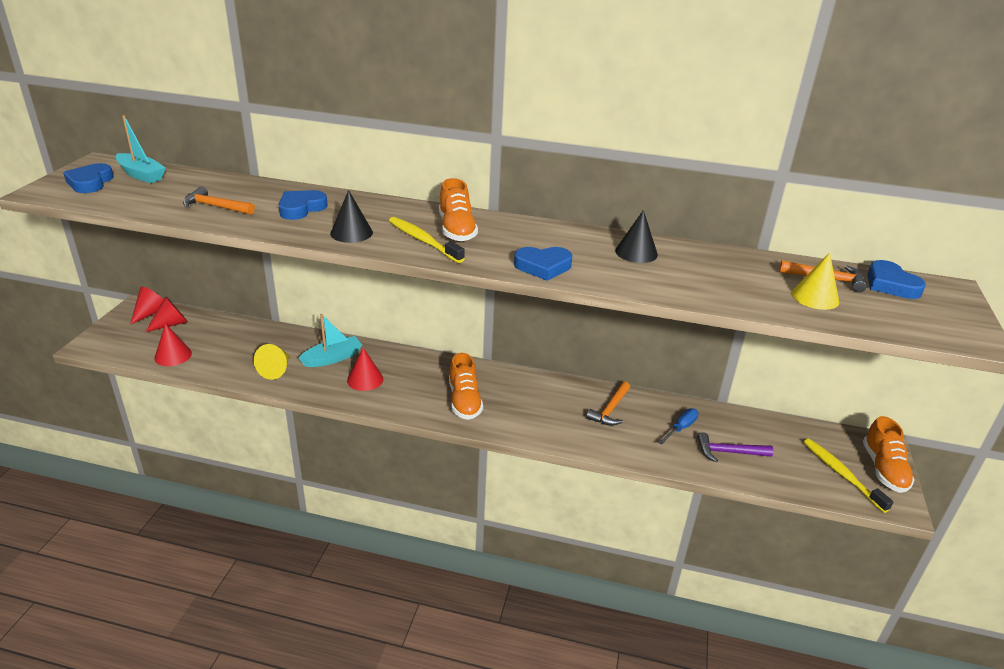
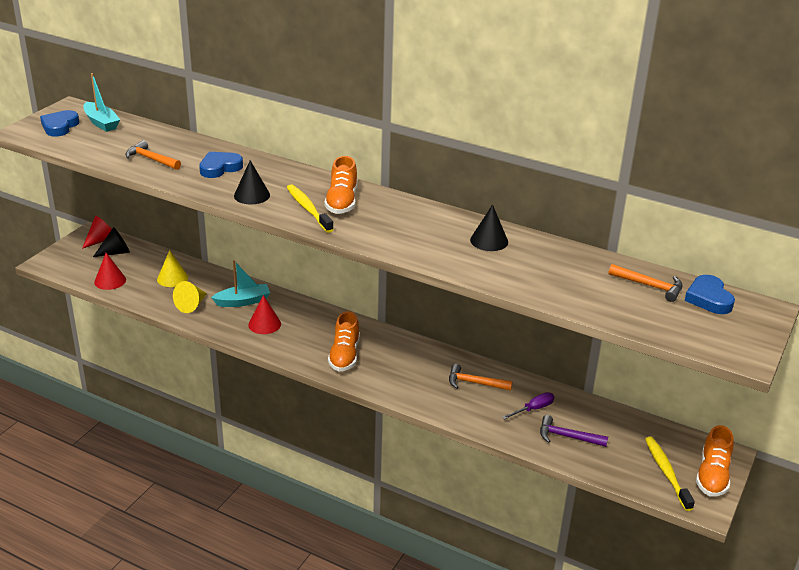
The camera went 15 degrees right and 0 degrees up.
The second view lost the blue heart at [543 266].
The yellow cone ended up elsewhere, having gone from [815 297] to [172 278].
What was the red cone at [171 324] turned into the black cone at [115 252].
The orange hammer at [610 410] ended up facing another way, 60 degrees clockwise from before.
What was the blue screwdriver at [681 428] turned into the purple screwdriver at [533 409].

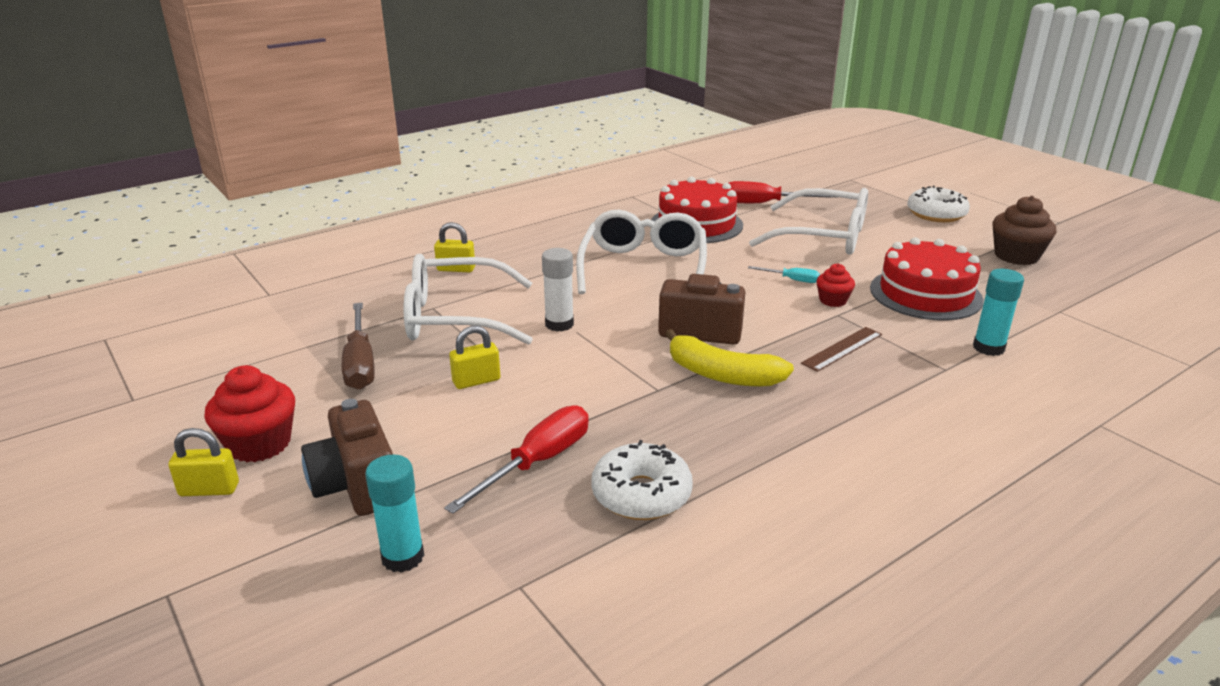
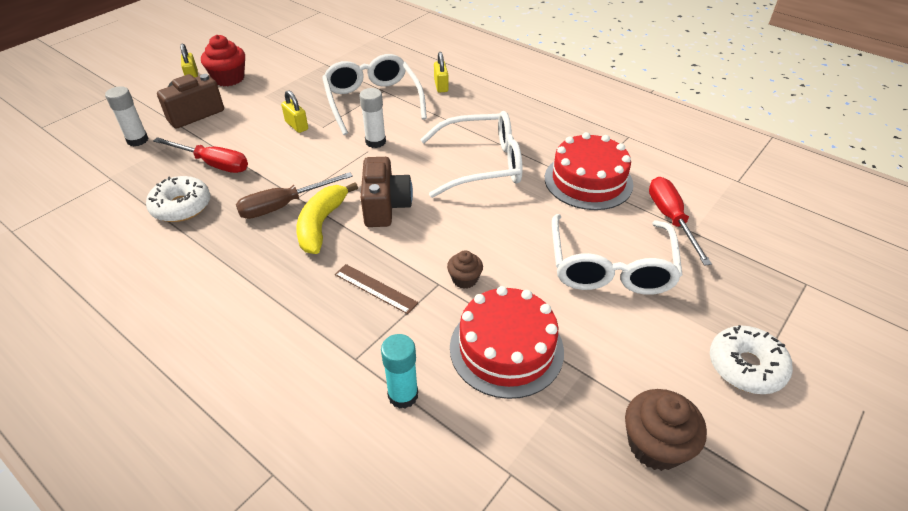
The camera went 75 degrees right and 15 degrees up.
What was the red cupcake at [833 300] turned into the brown cupcake at [464 279].
The second view lost the turquoise screwdriver at [792 280].
The brown screwdriver ended up elsewhere, having gone from [360 363] to [283 206].
What was the turquoise glue stick at [403 557] turned into the white glue stick at [137 140].

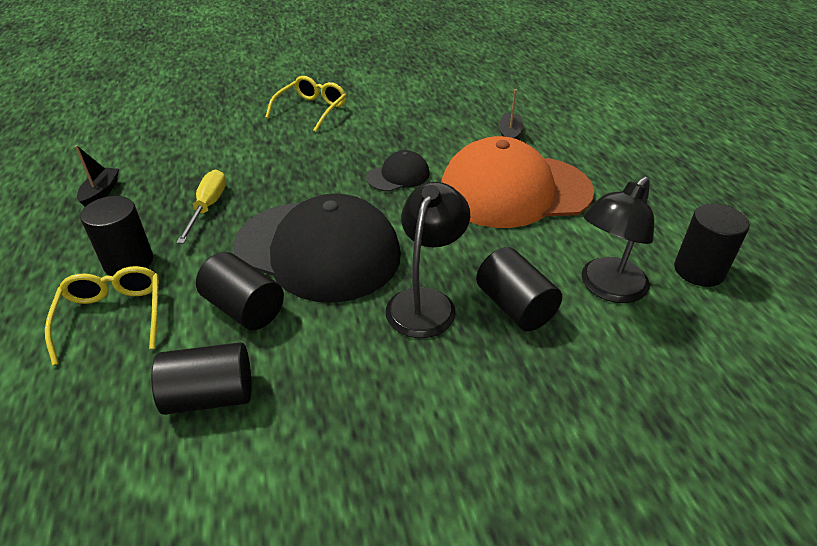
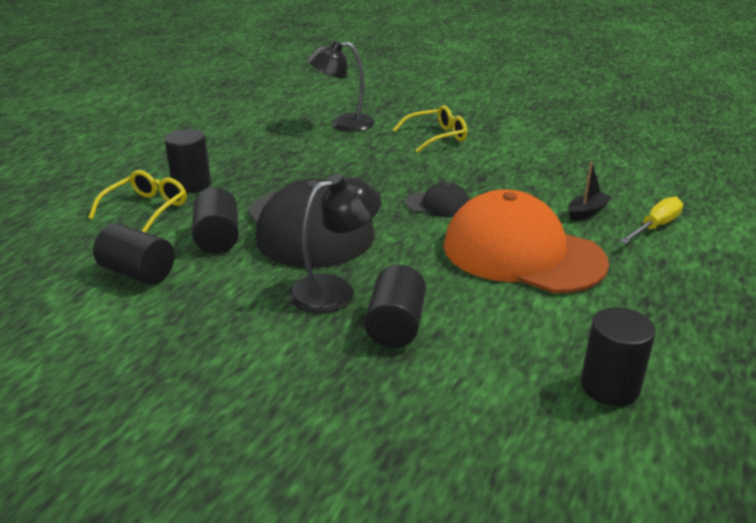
The camera went 40 degrees right and 10 degrees down.
The second view lost the black boat at [101 193].
The yellow screwdriver ended up elsewhere, having gone from [208 207] to [655 227].
The black lamp ended up elsewhere, having gone from [607 288] to [343 124].

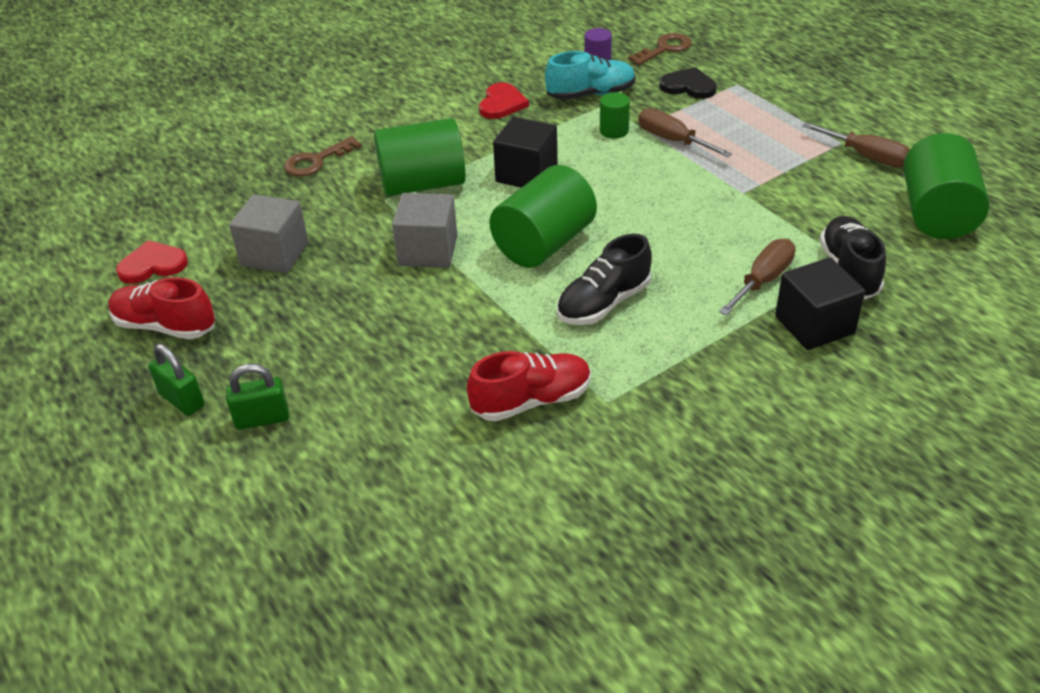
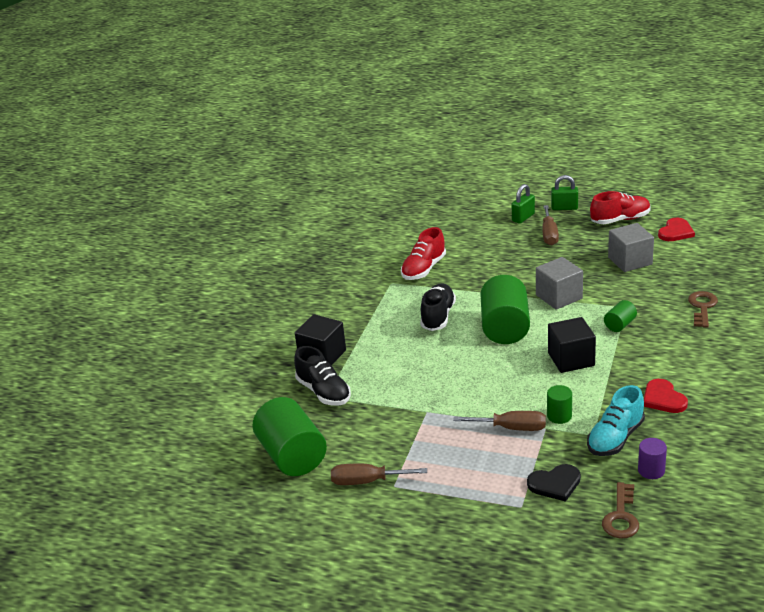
The camera went 145 degrees right and 10 degrees down.
The size of the green cylinder at [422 184] changed by a factor of 0.47.
The brown screwdriver ended up elsewhere, having gone from [763 280] to [549 234].

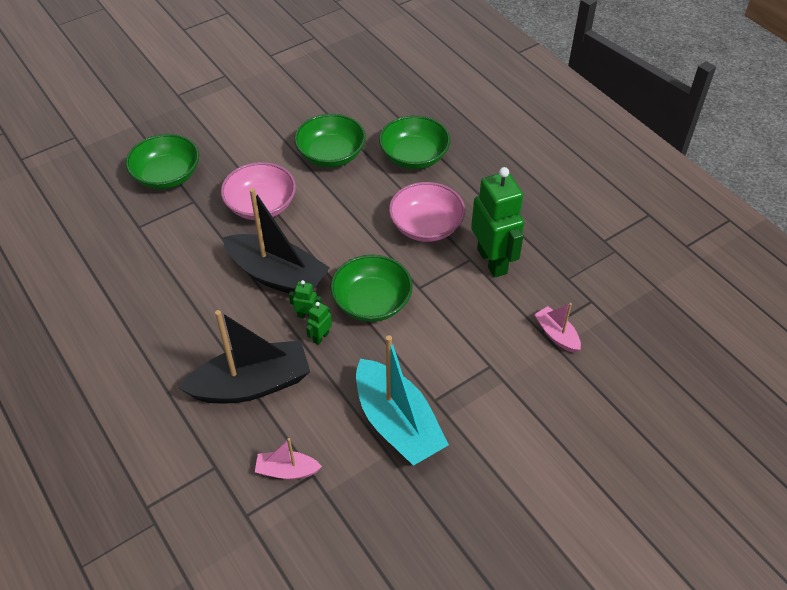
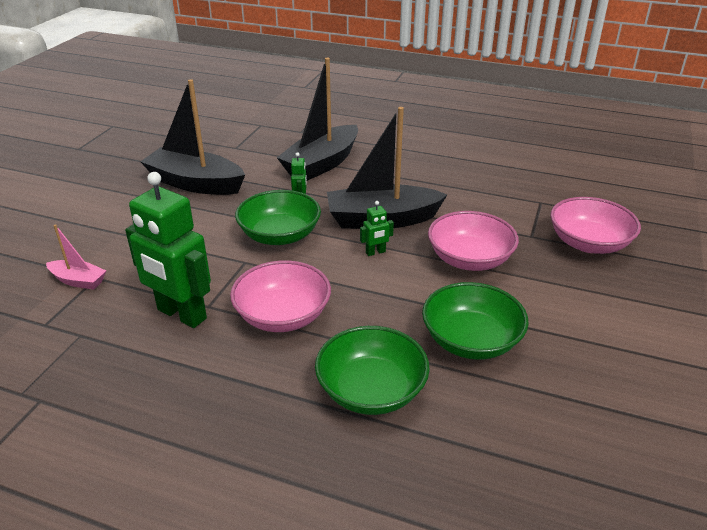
The camera went 145 degrees right and 15 degrees down.
What was the green bowl at [167 176] turned into the pink bowl at [588 243].
The green robot ended up elsewhere, having gone from [307 316] to [375 252].
What was the turquoise boat at [397 423] turned into the black boat at [195 183].
The second view lost the pink boat at [287 470].

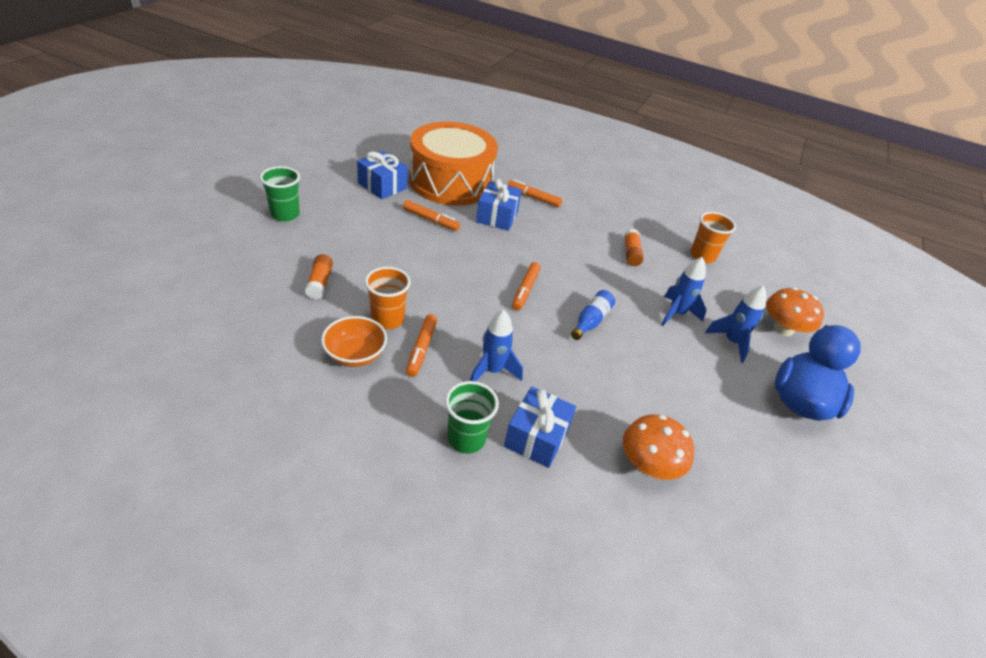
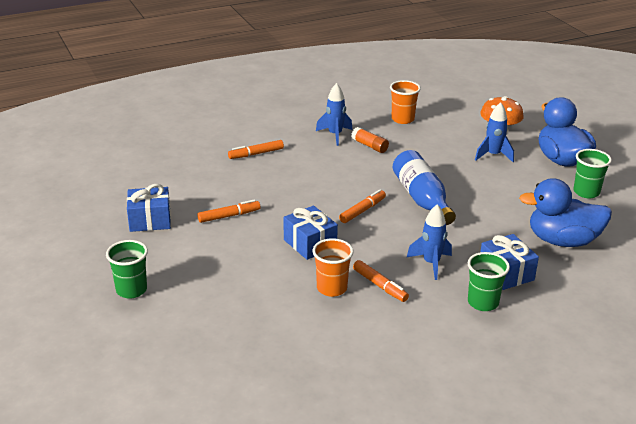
The camera went 45 degrees left and 10 degrees down.
The second view lost the orange drum at [451 182].
The blue gift ended up elsewhere, having gone from [497 216] to [310 243].
The second view lost the orange glue stick at [320 283].
The blue rocket ended up elsewhere, having gone from [676 314] to [335 135].
The orange marker at [525 290] ended up facing another way, 105 degrees counterclockwise from before.
The size of the blue bottle at [591 321] changed by a factor of 1.78.
The second view lost the orange bowl at [355 354].
Where the orange mushroom stood at [649 464], the blue duck came to stand at [562 241].
The second view gained the green cup at [586 192].

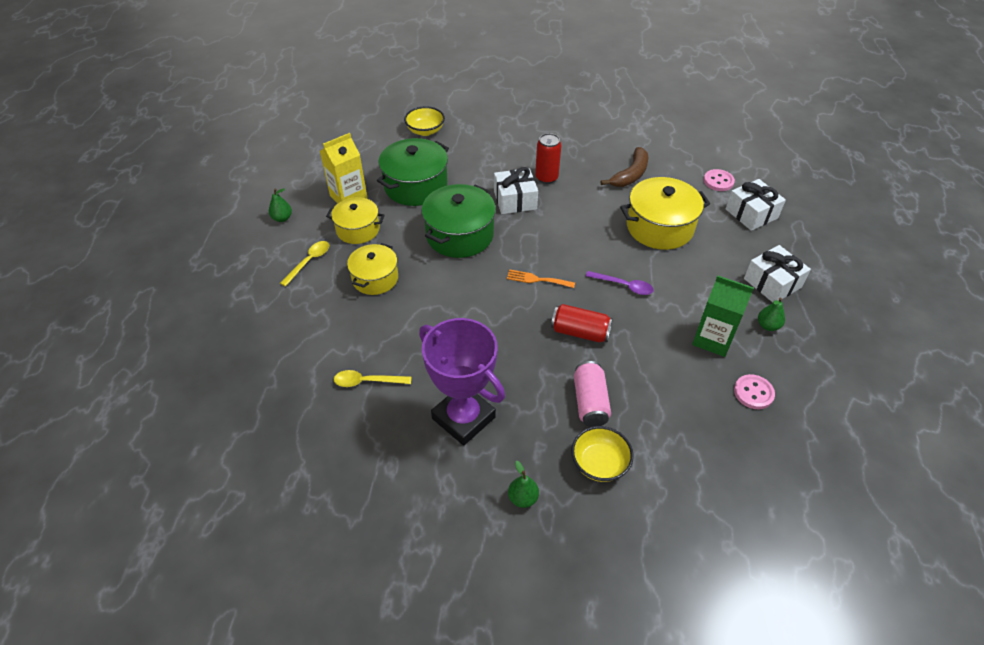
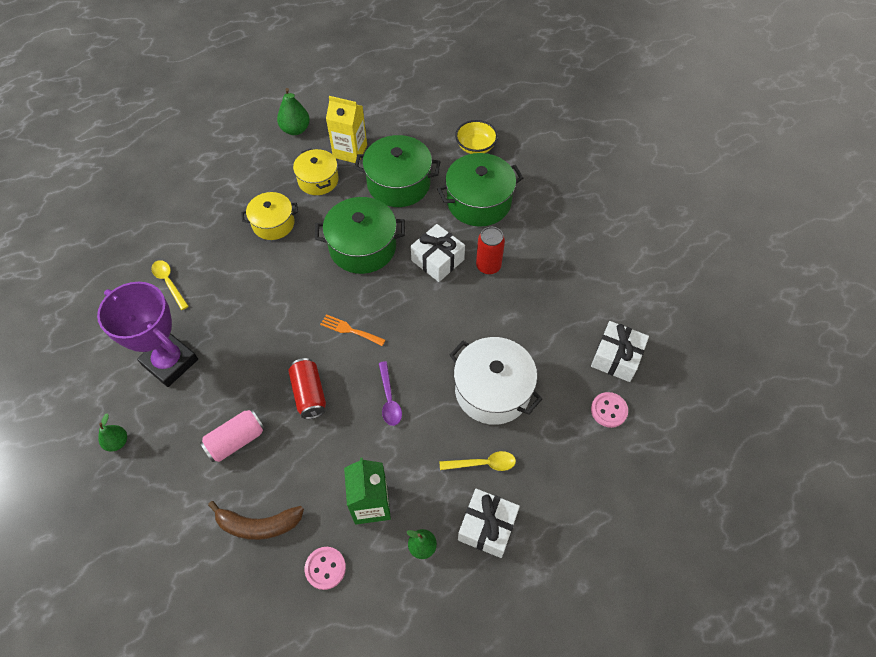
The camera went 55 degrees right and 10 degrees up.
The brown banana ended up elsewhere, having gone from [630 175] to [258 525].
What was the yellow pot at [659 227] turned into the white pot at [492 390].
The white gift ended up elsewhere, having gone from [751 214] to [616 357].
The size of the green pear at [282 218] changed by a factor of 1.56.
The yellow spoon ended up elsewhere, having gone from [309 262] to [483 464].
The orange fork at [537 279] ended up facing another way, 45 degrees counterclockwise from before.
The purple trophy at [463 418] ended up facing another way, 60 degrees counterclockwise from before.
The second view lost the yellow bowl at [599 463].
The second view gained the green pot at [479 202].

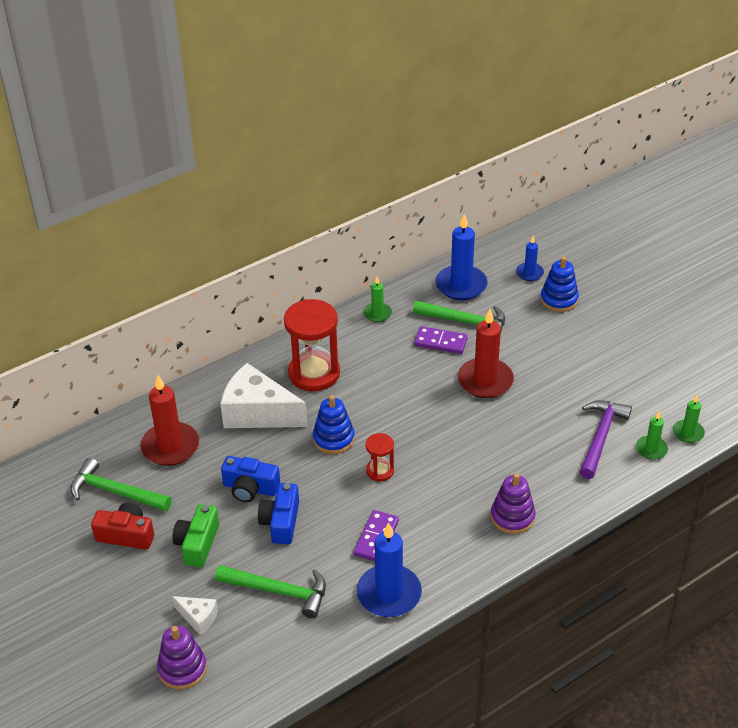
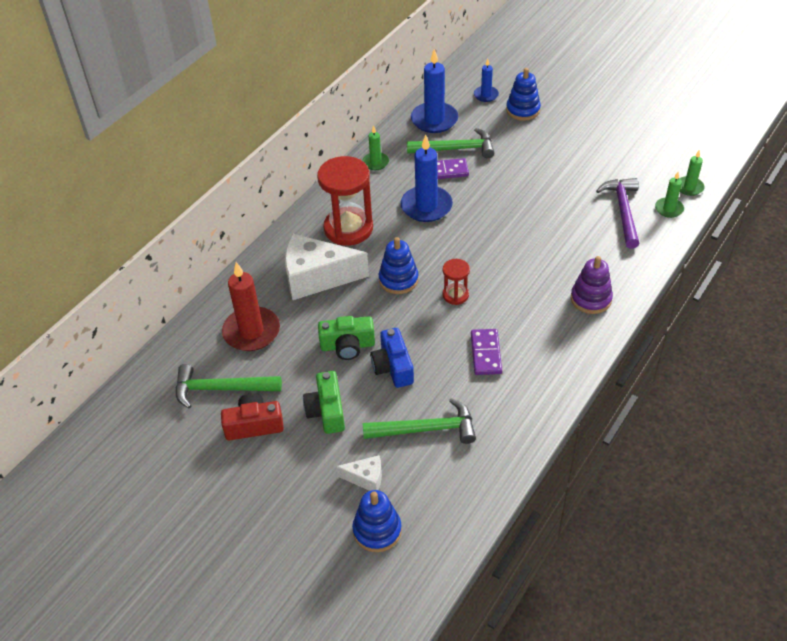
The camera went 20 degrees left and 5 degrees up.
The second view lost the red candle at [485 381].
What was the blue camera at [250 488] turned into the green camera at [347 346].
The blue candle ended up elsewhere, having gone from [389 594] to [426 206].
What was the purple stacking toy at [182 669] turned into the blue stacking toy at [377 530].

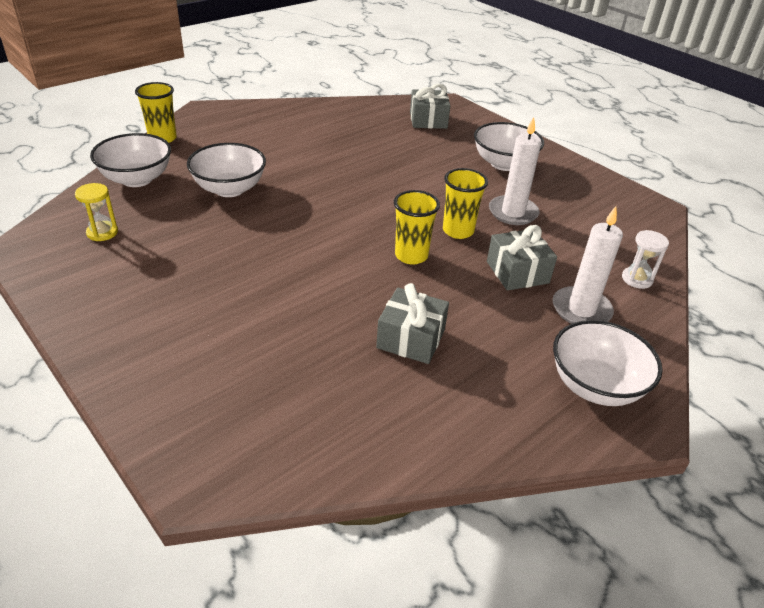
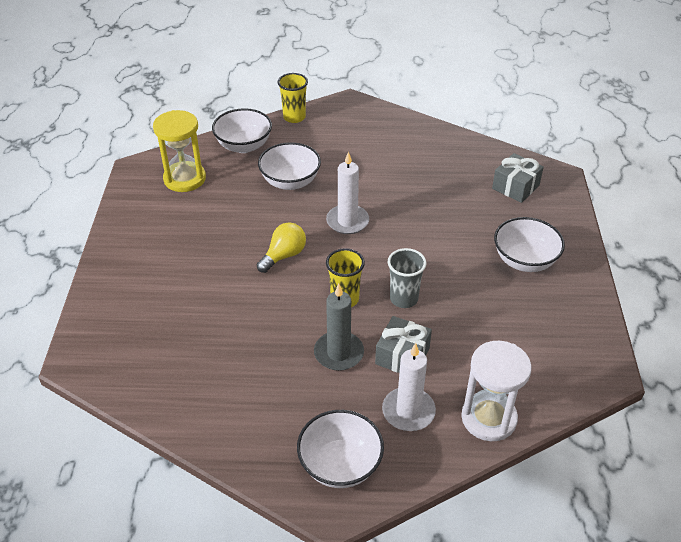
The camera went 45 degrees right and 5 degrees up.
The white candle ended up elsewhere, having gone from [513 213] to [347 221].
What was the yellow cup at [458 231] turned into the grey cup at [403 299].
The size of the yellow hourglass at [102 232] changed by a factor of 1.92.
The size of the white hourglass at [637 279] changed by a factor of 1.92.
The second view lost the grey gift at [411 339].
The second view gained the yellow light bulb at [284 255].
The second view gained the grey candle at [339 353].

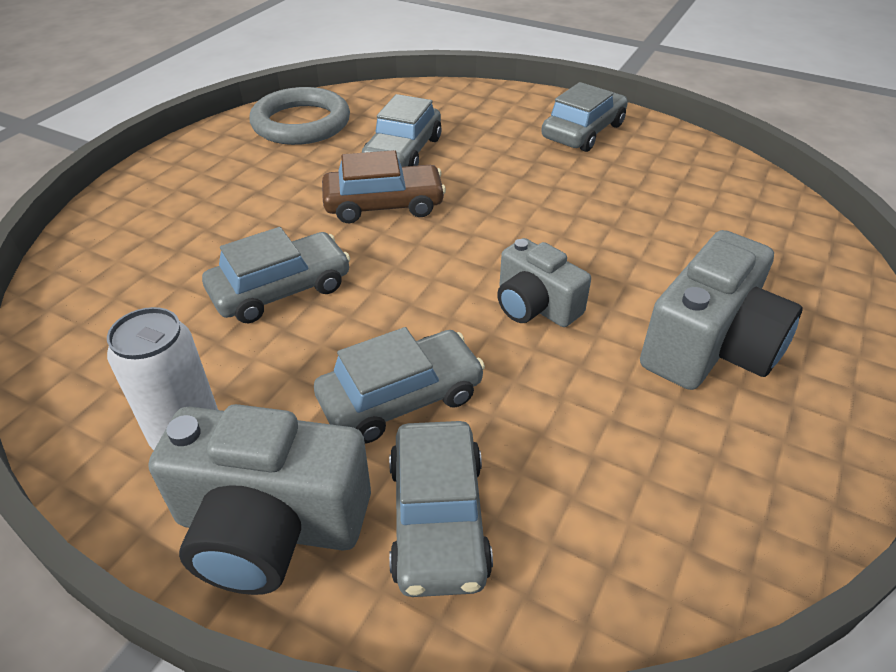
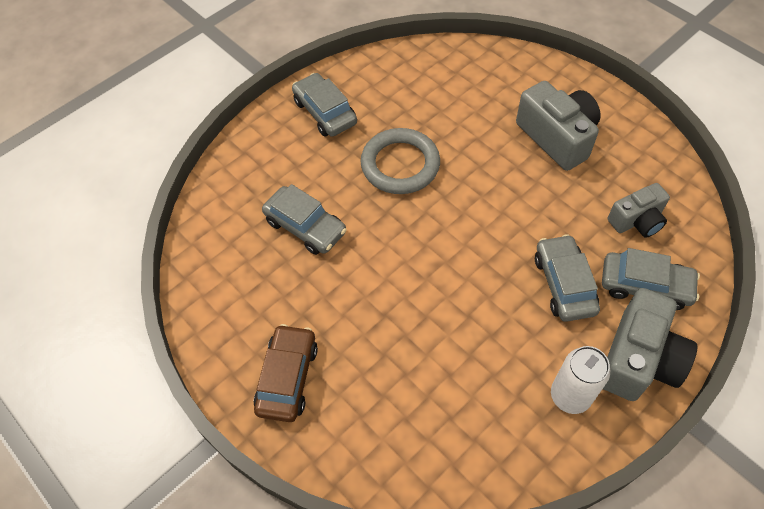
The camera went 70 degrees left and 15 degrees up.
The grey ring ended up elsewhere, having gone from [301 123] to [400 165].
The brown car ended up elsewhere, having gone from [384 205] to [287 378].
The second view lost the grey car at [281 289].
The grey camera ended up elsewhere, having gone from [535 305] to [637 221].

